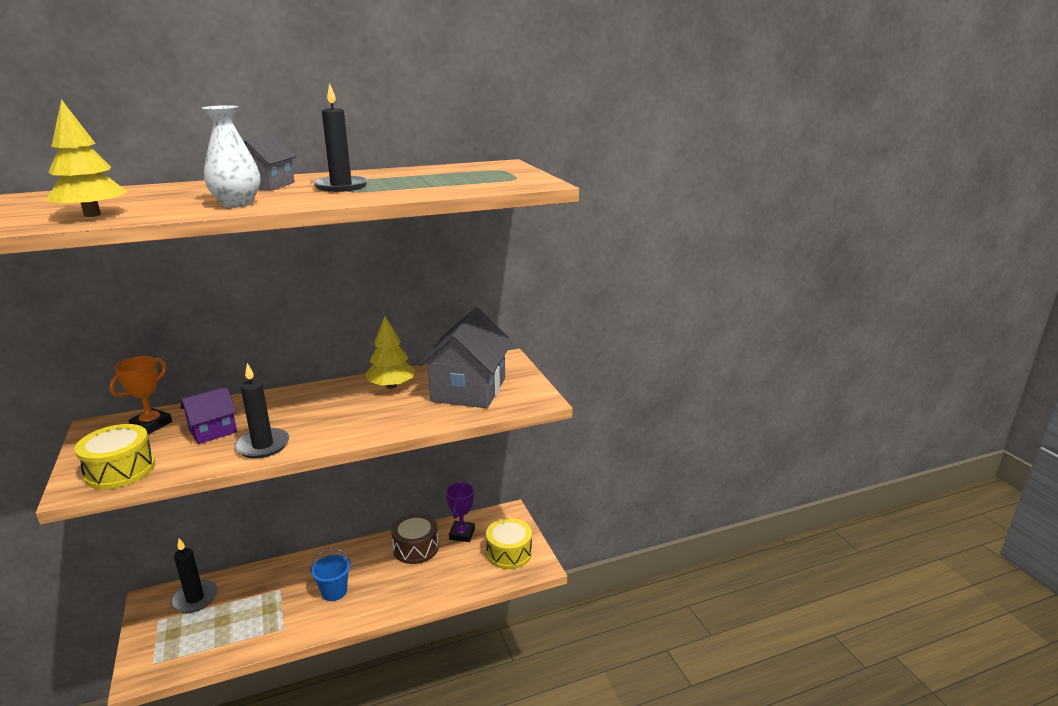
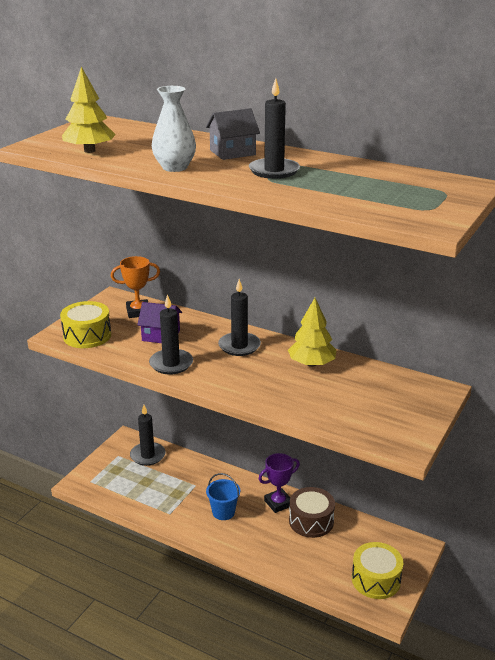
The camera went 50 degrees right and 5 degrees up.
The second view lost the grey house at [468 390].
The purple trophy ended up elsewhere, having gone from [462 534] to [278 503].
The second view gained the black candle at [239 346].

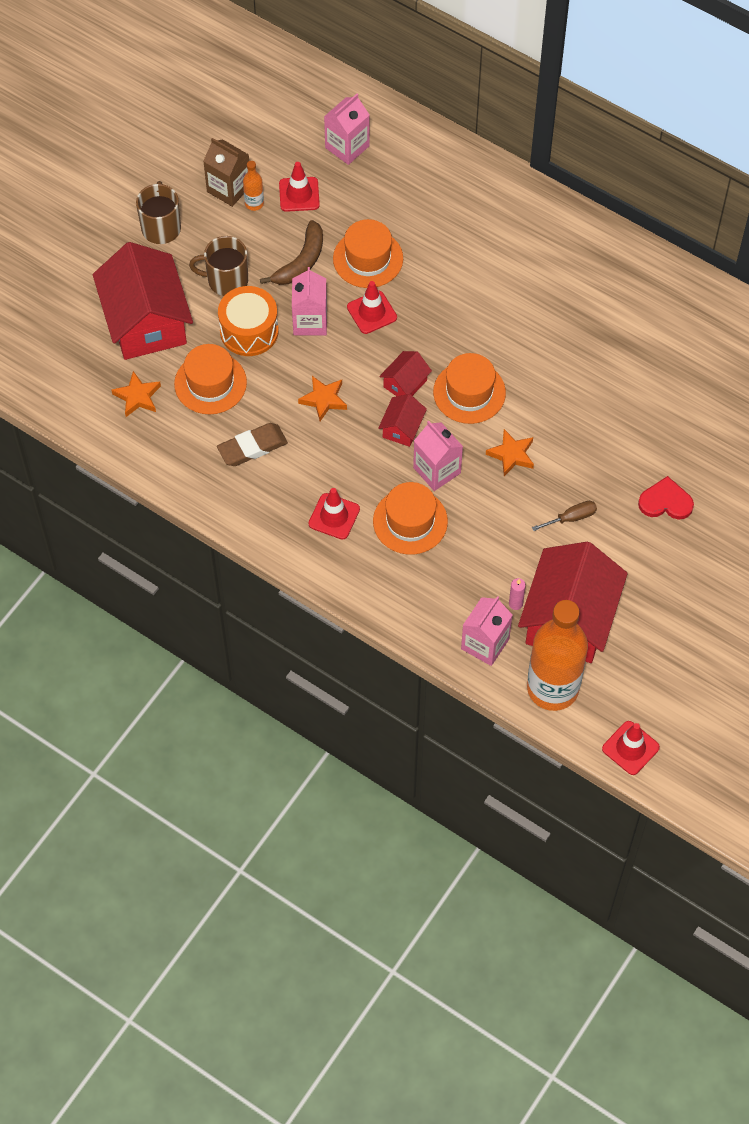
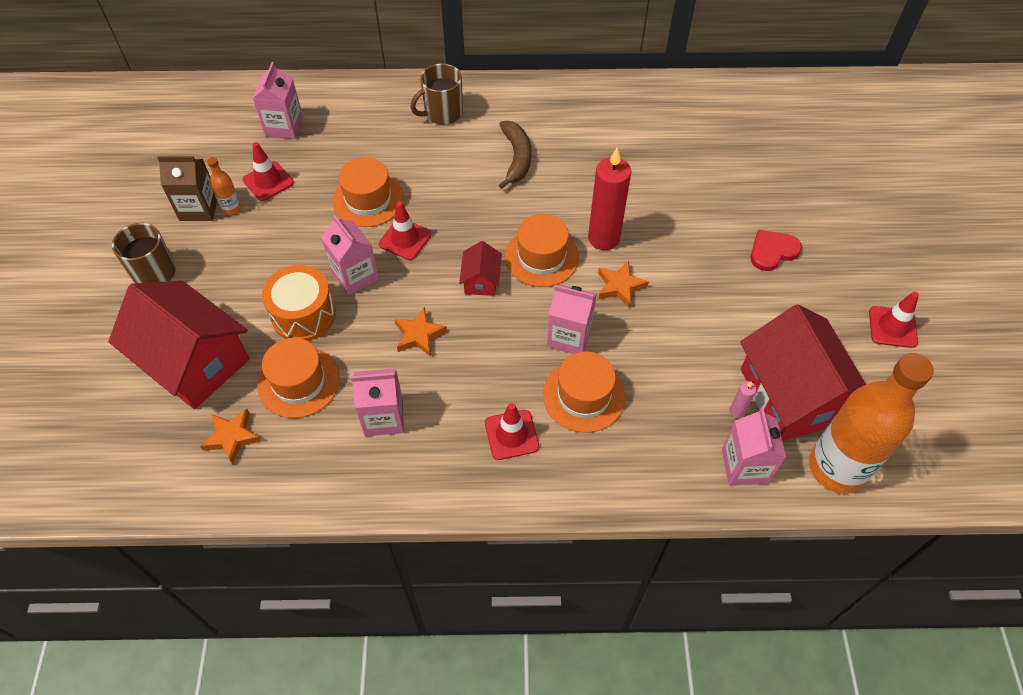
The camera went 35 degrees left and 5 degrees down.
The brown banana ended up elsewhere, having gone from [301 262] to [516 158].
The brown mug ended up elsewhere, having gone from [226 280] to [442 113].
The second view lost the red house at [402 428].
Where the brown eraser stood at [252 447], the pink carton came to stand at [383 417].
The second view lost the brown screwdriver at [571 518].
The red traffic cone ended up elsewhere, having gone from [630 748] to [892 327].
The second view gained the red candle at [603 238].

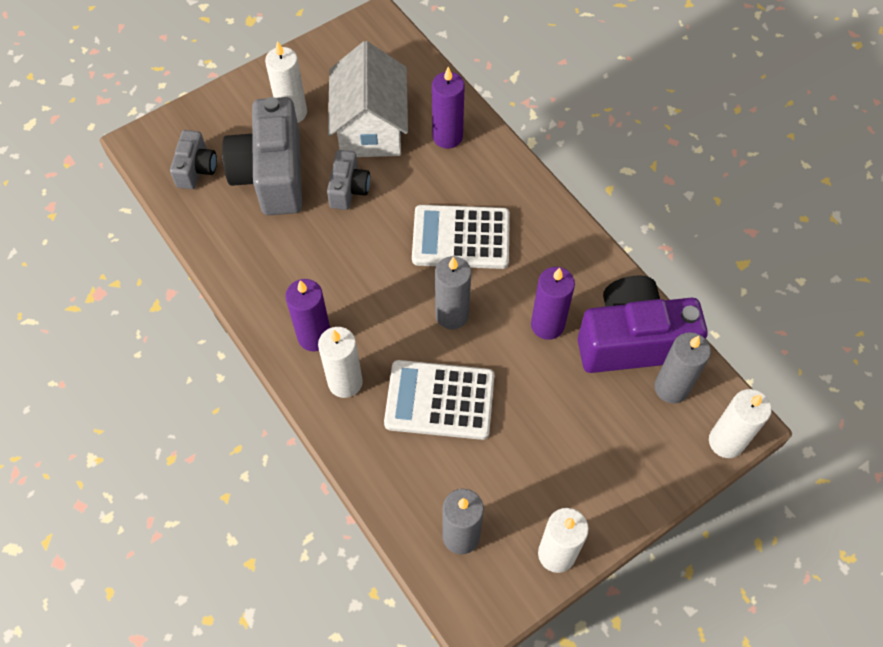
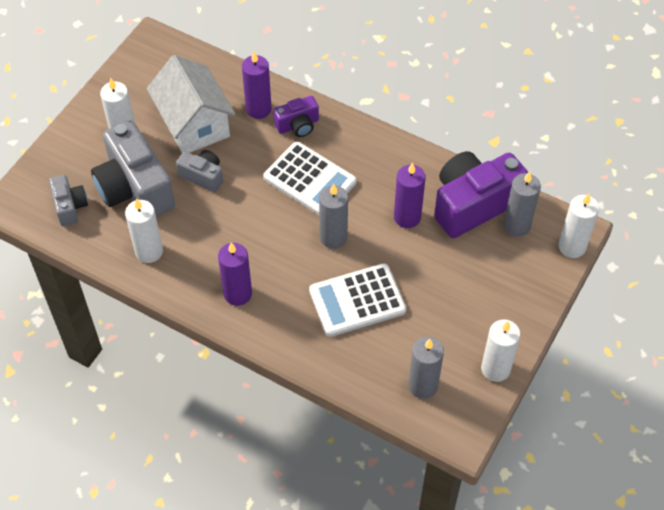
The camera went 25 degrees left and 5 degrees down.
The grey camera at [348 189] ended up facing another way, 45 degrees counterclockwise from before.
The white calculator at [461 238] ended up facing another way, 120 degrees counterclockwise from before.
The white candle ended up elsewhere, having gone from [345 382] to [149 251].
The second view gained the purple camera at [298 125].

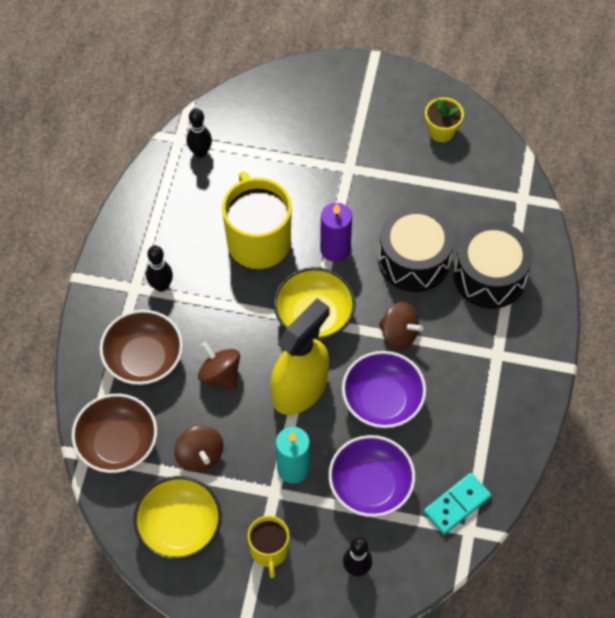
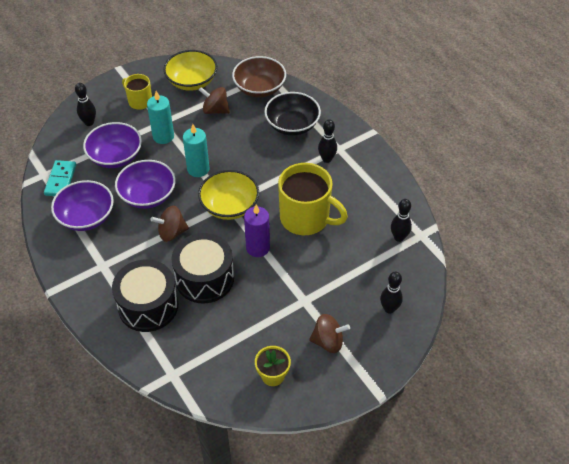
The camera went 135 degrees right and 10 degrees down.
Where the yellow spray bottle stood at [300 389], the turquoise candle came to stand at [198 169].
What was the brown bowl at [144 359] turned into the black bowl at [292 125].
The brown spinning top ended up elsewhere, having gone from [220 374] to [328 341].
The second view gained the purple bowl at [86 217].
The second view gained the black bowling pin at [389 309].

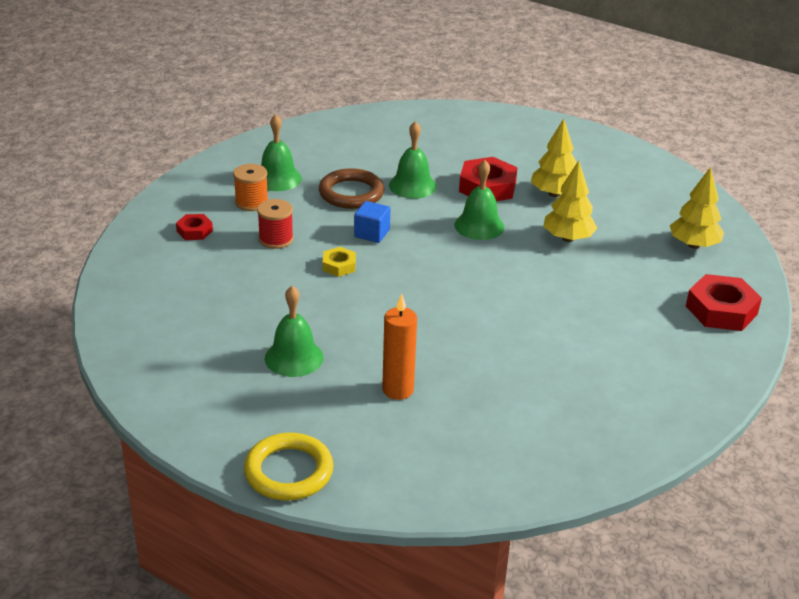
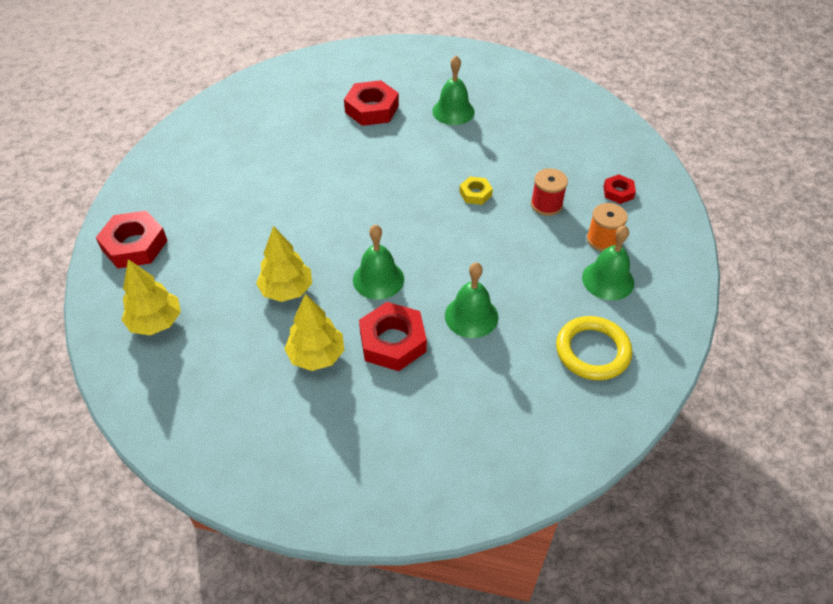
The camera went 160 degrees right and 15 degrees up.
The second view lost the brown ring at [351 193].
The second view lost the blue cube at [372 233].
Where the orange candle stood at [398 390], the red nut came to stand at [372 109].
The yellow ring ended up elsewhere, having gone from [288 471] to [592 351].

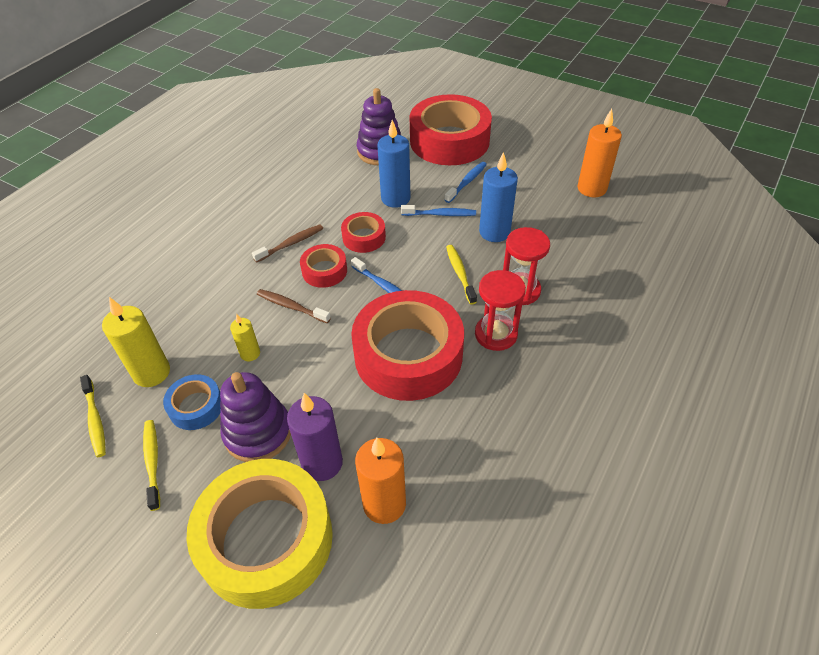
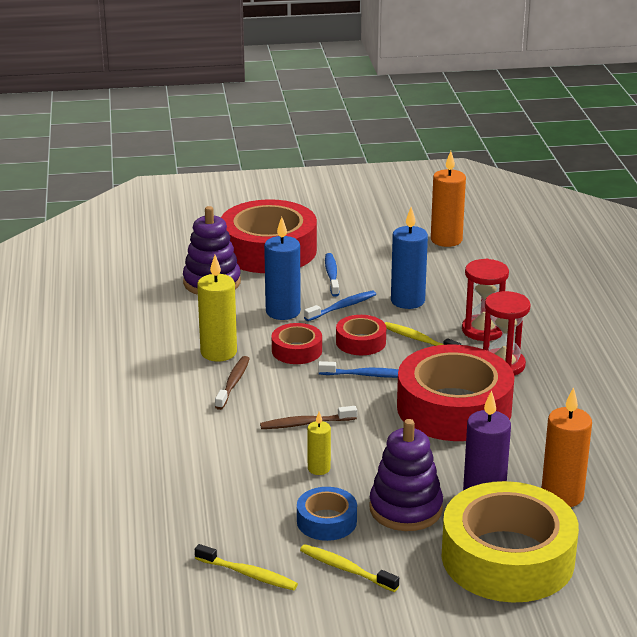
The camera went 40 degrees left and 20 degrees down.
The red tape ended up elsewhere, having gone from [324 271] to [361 342].
The yellow candle ended up elsewhere, having gone from [151 372] to [218 352].

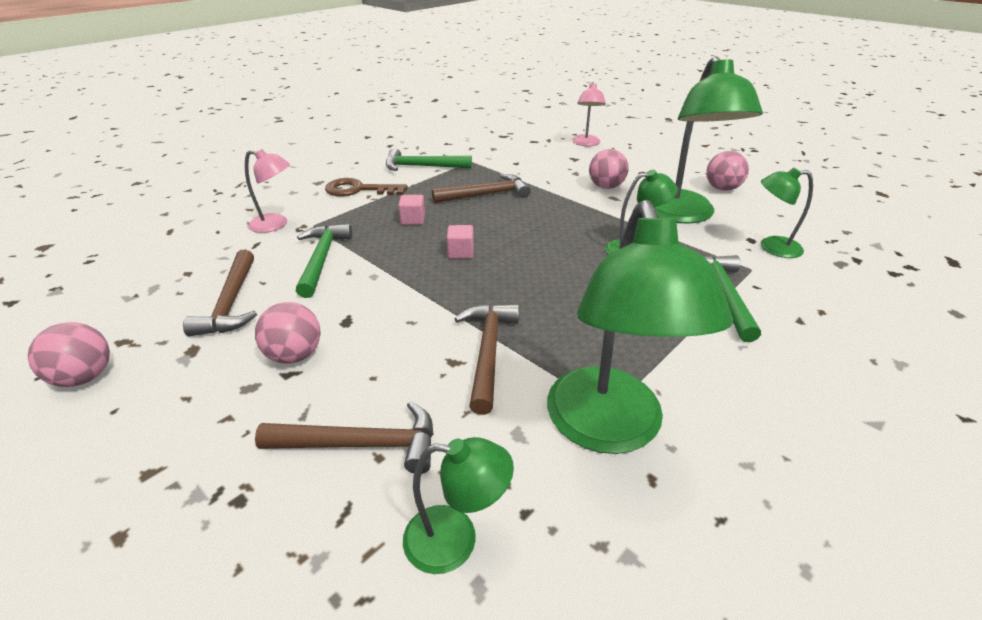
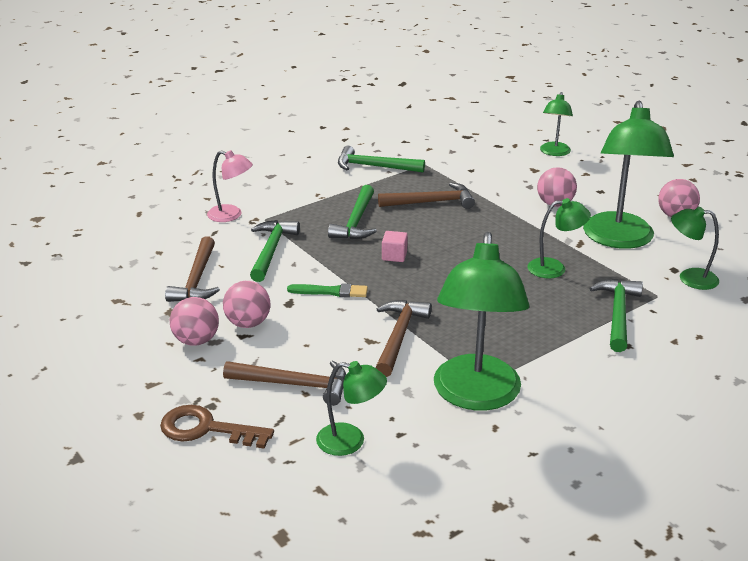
The camera went 10 degrees right and 5 degrees down.
What was the pink lamp at [586 143] turned into the green lamp at [554 152].
The brown key ended up elsewhere, having gone from [359 190] to [206 429].
Where the pink cube stood at [413 220], the green hammer came to stand at [356 222].
The pink ball ended up elsewhere, having gone from [85 377] to [196 340].
The second view gained the green brush at [331 291].

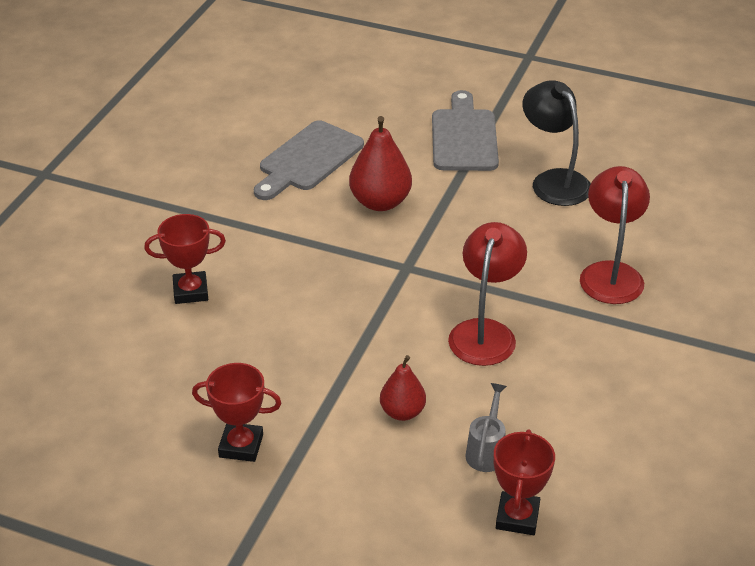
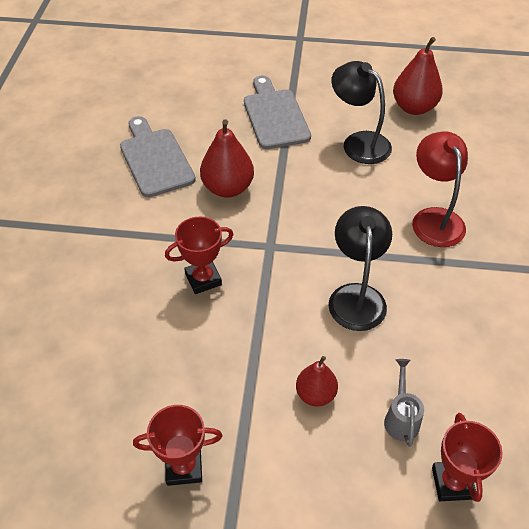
The camera went 15 degrees left and 10 degrees up.
The grey cutting board at [308 160] ended up facing another way, 135 degrees clockwise from before.
The red trophy ended up elsewhere, having gone from [190 291] to [203 279].
What was the red lamp at [485 332] turned into the black lamp at [356 296].
The second view gained the red pear at [414 107].

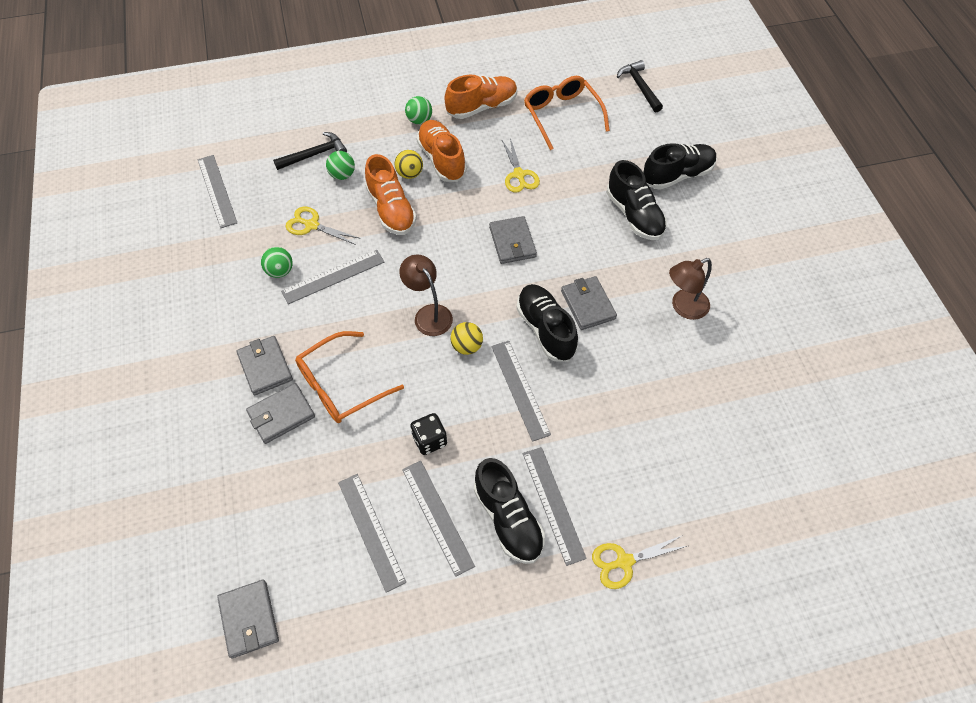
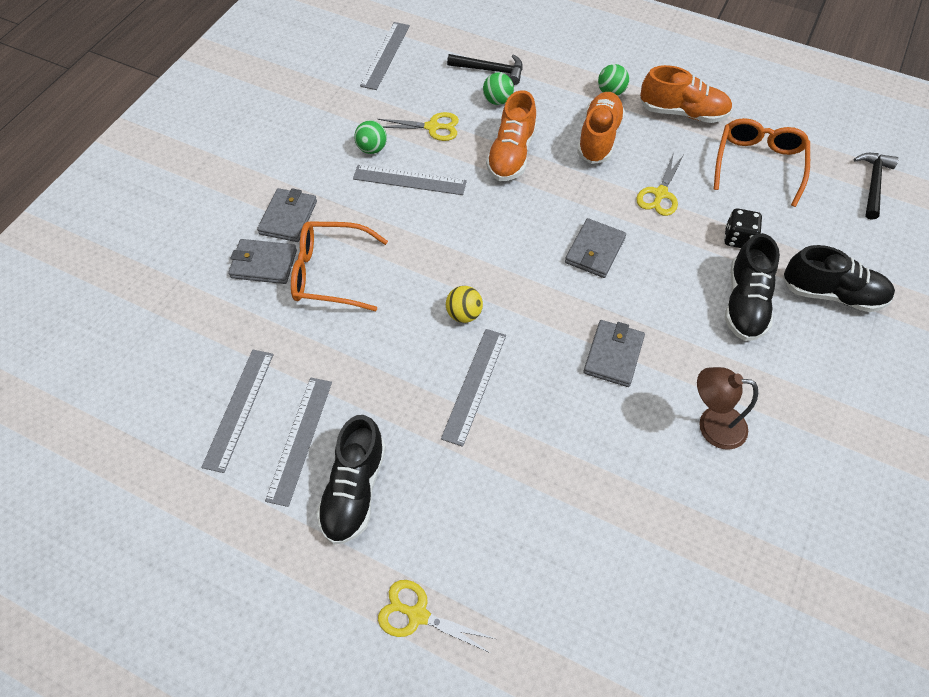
The camera went 40 degrees right and 0 degrees up.
The second view lost the yellow ball at [409 174].
The yellow scissors at [312 225] ended up facing another way, 120 degrees clockwise from before.
The second view lost the brown lamp at [429 314].
The second view lost the black shoe at [545 329].
The black dice ended up elsewhere, having gone from [429 440] to [738 238].
The second view lost the grey ruler at [553 504].
The second view lost the grey wallet at [249 619].

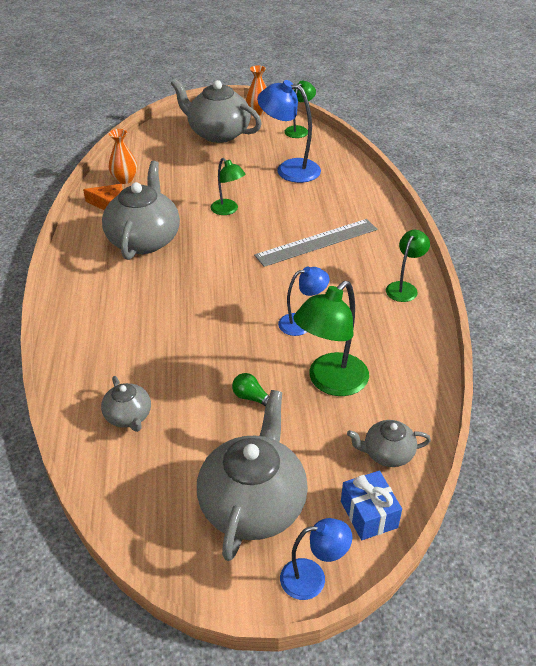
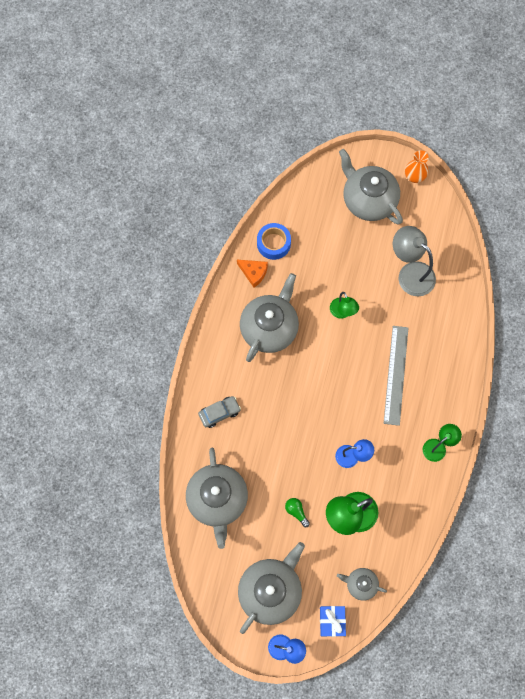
The camera went 20 degrees right and 30 degrees up.
What was the blue lamp at [289 169] turned into the grey lamp at [410 273].
The second view lost the green lamp at [299 130].
Where the orange vase stood at [125 179], the blue tape came to stand at [273 243].
The grey ruler at [317 242] ended up facing another way, 75 degrees counterclockwise from before.
The size of the grey teapot at [128 416] changed by a factor of 1.98.
The second view gained the grey car at [219 413].

